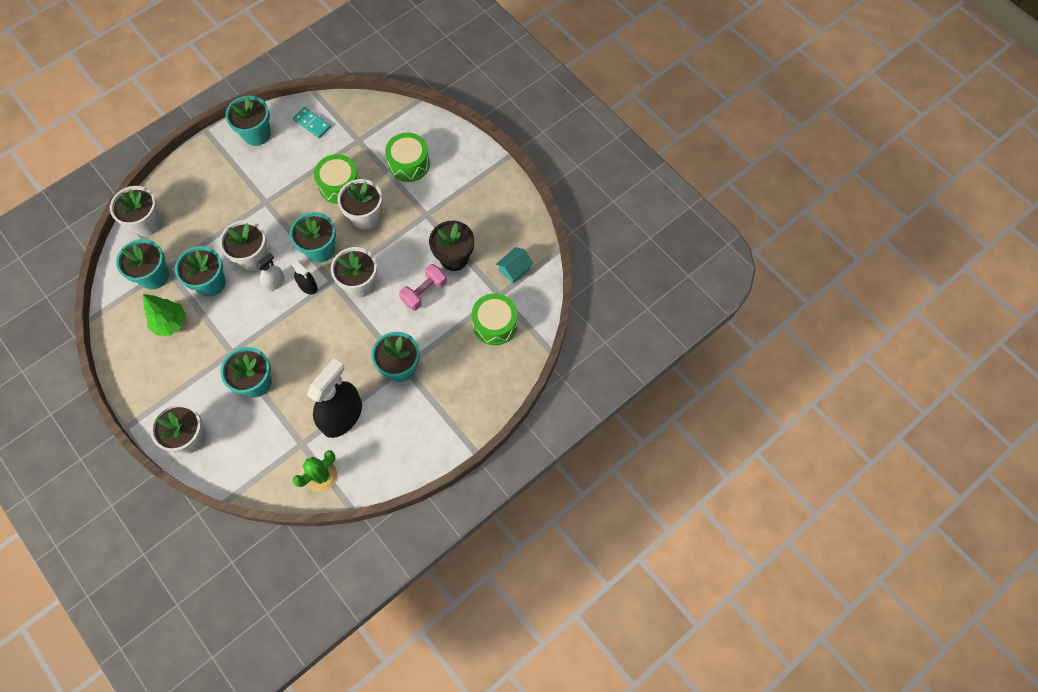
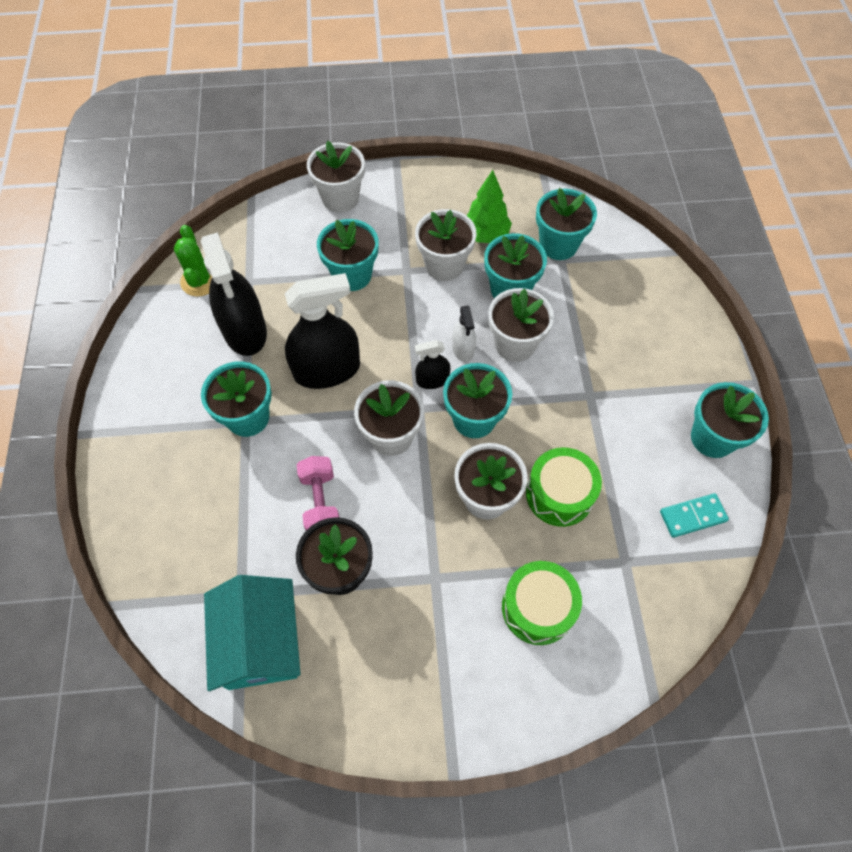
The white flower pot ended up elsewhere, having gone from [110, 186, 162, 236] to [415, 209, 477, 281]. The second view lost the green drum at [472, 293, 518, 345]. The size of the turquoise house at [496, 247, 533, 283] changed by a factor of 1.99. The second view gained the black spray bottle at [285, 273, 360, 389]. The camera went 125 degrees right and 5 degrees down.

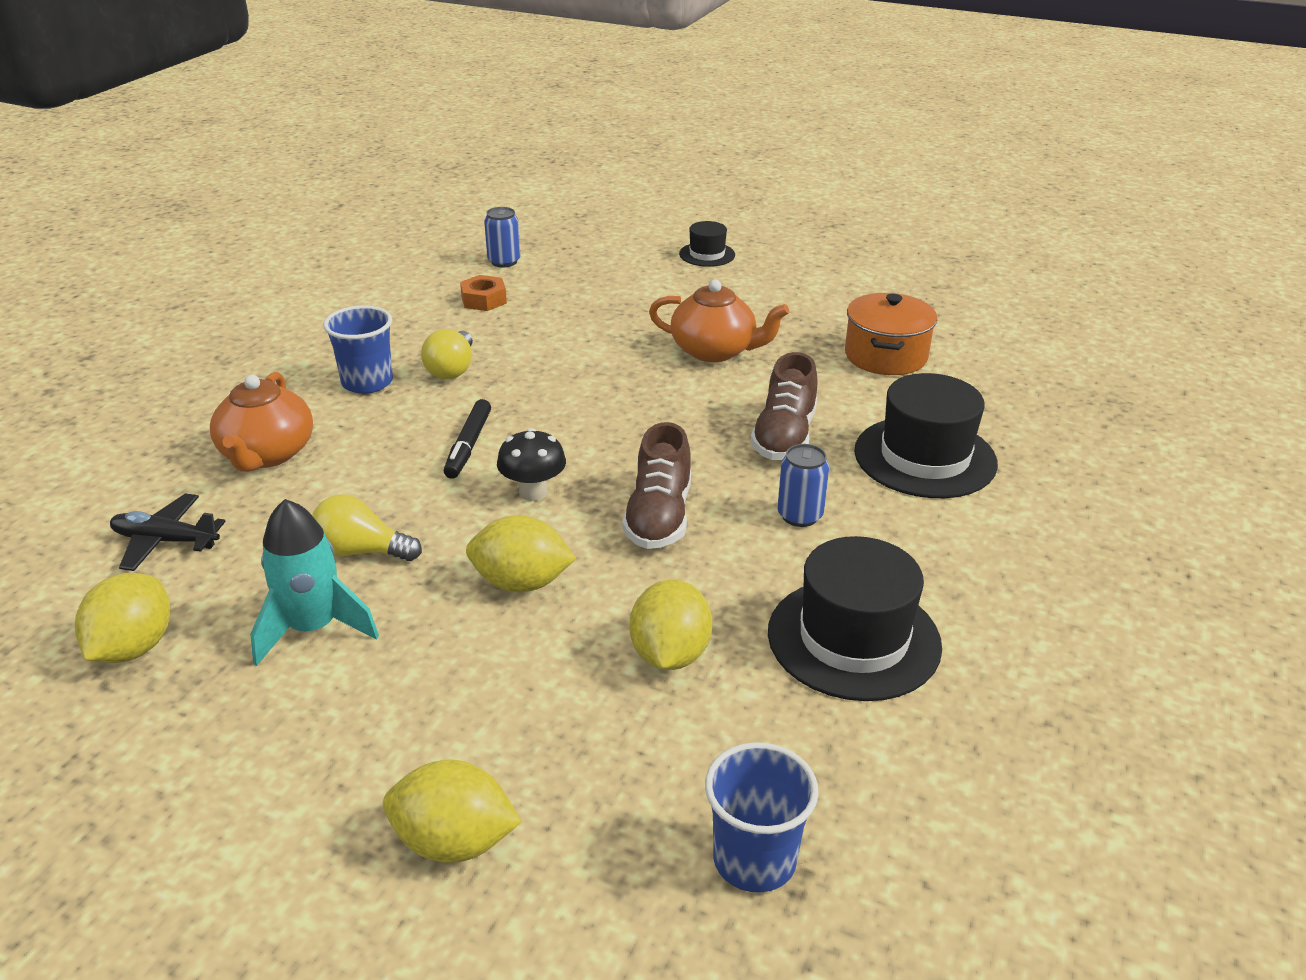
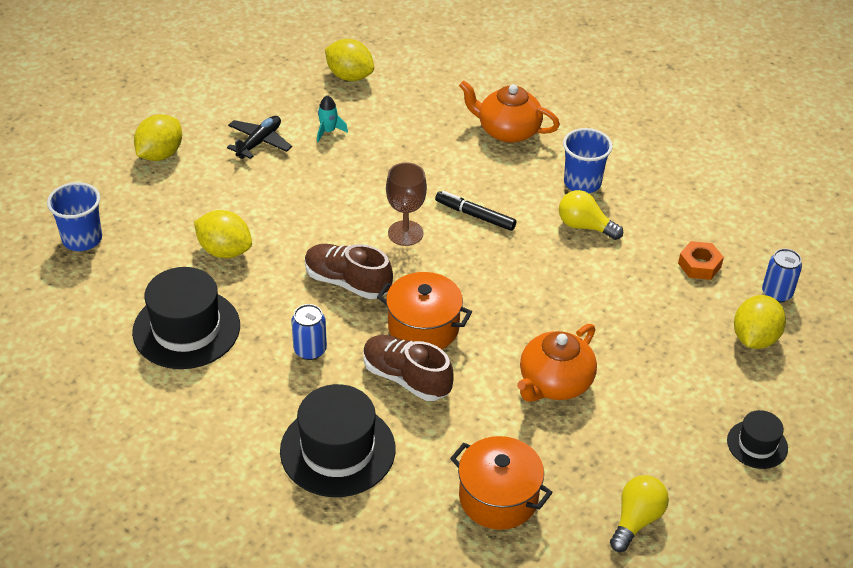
The black plane ended up elsewhere, having gone from [110, 493, 226, 571] to [227, 116, 292, 159]. The size of the turquoise rocket at [250, 499, 379, 666] changed by a factor of 0.53. The yellow light bulb ended up elsewhere, having gone from [312, 495, 422, 561] to [610, 475, 669, 552]. The yellow lemon ended up elsewhere, having gone from [466, 515, 576, 592] to [734, 295, 786, 349]. Where the black mushroom stood at [497, 428, 566, 501], the brown goblet came to stand at [386, 162, 427, 246]. The second view gained the orange pot at [377, 272, 472, 349]. The camera went 110 degrees right and 10 degrees up.

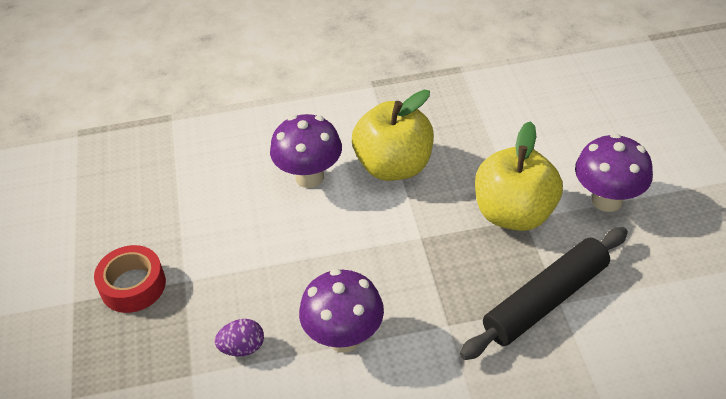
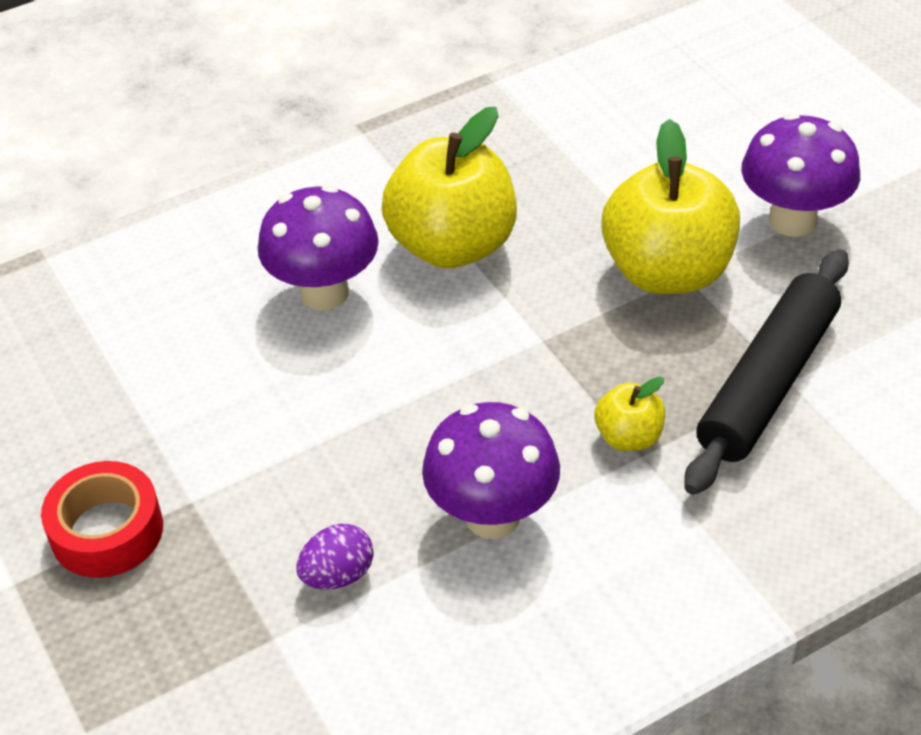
The second view gained the yellow apple at [594, 377, 665, 451]. The camera went 20 degrees left and 0 degrees up.

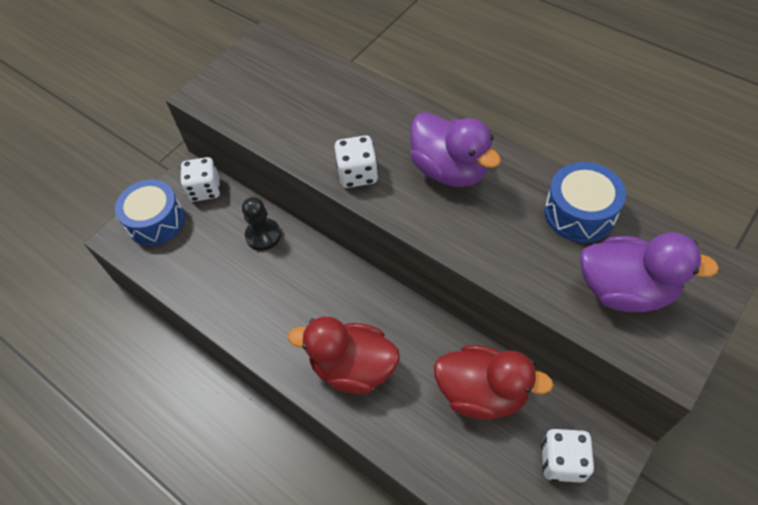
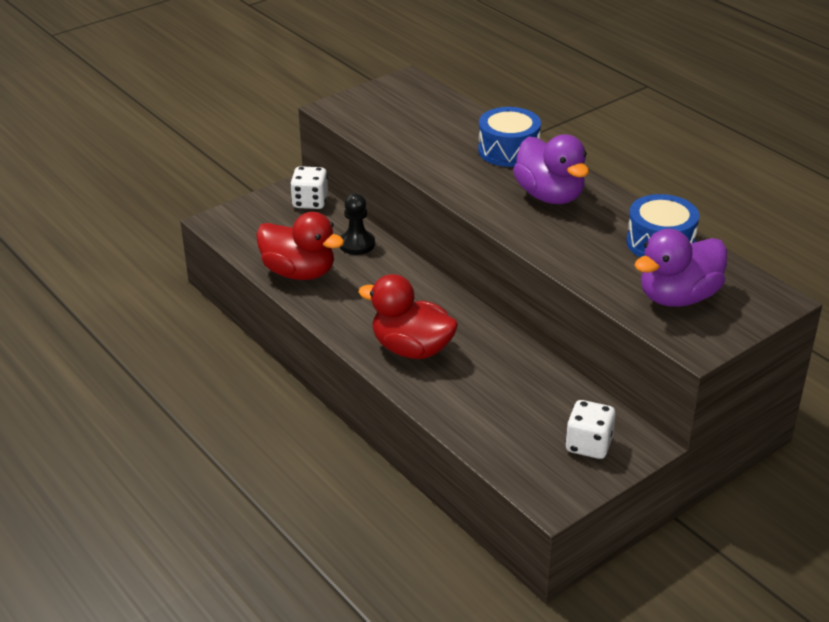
The blue drum ended up elsewhere, having gone from [115, 180, 185, 246] to [478, 107, 541, 167]. The second view lost the white dice at [334, 135, 378, 188]. The red duck ended up elsewhere, having gone from [434, 345, 553, 420] to [256, 212, 344, 280]. The purple duck at [580, 232, 719, 312] ended up facing another way, 120 degrees clockwise from before. The camera went 10 degrees right and 20 degrees down.

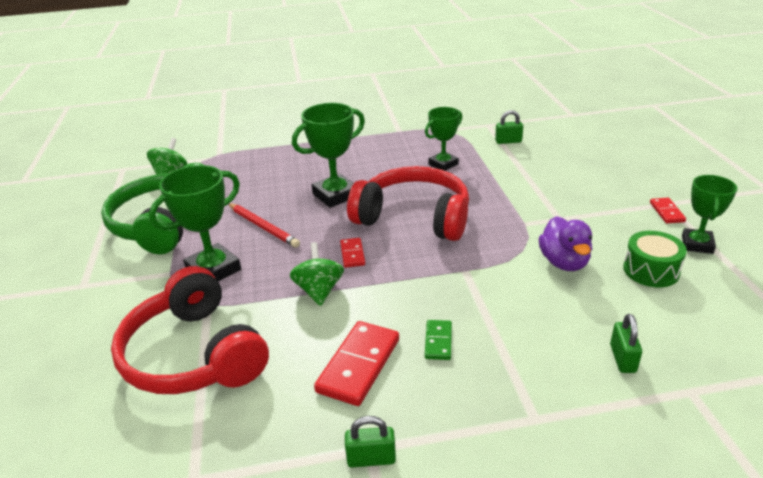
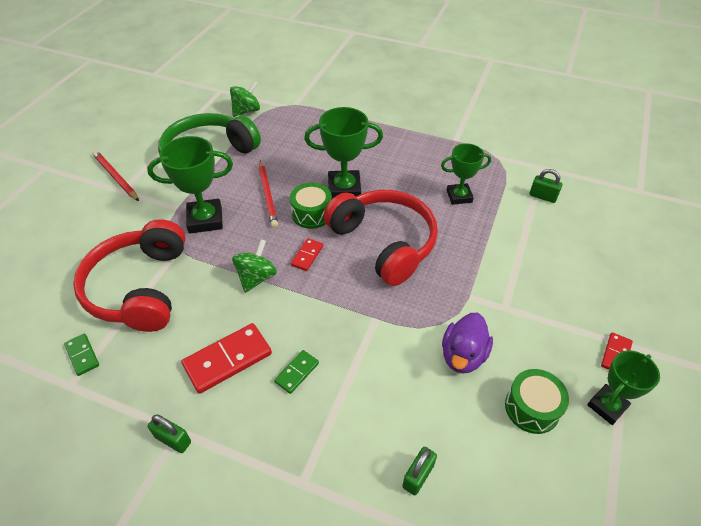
The second view gained the green domino at [64, 333, 99, 376]. The second view gained the red pencil at [92, 151, 139, 201]. The second view gained the green drum at [290, 183, 332, 229]. The camera went 30 degrees right and 15 degrees up.

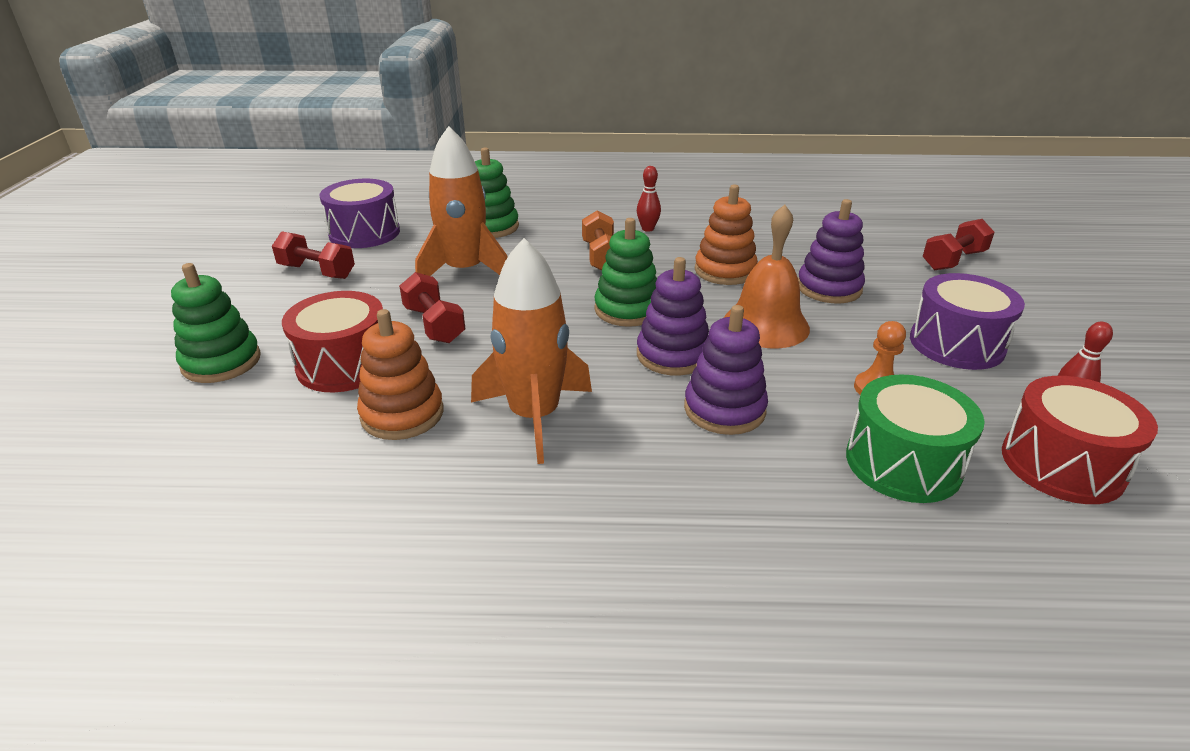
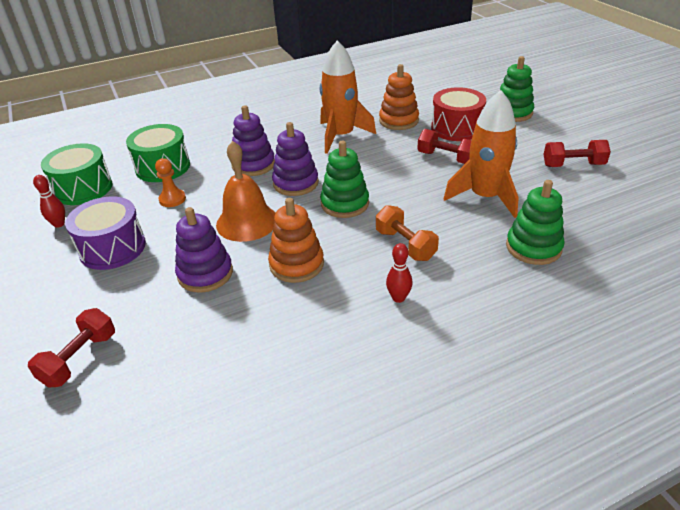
The second view lost the purple drum at [319, 179, 400, 248]. What was the red drum at [1002, 376, 1158, 504] turned into the green drum at [41, 143, 112, 205]. The camera went 155 degrees right and 5 degrees up.

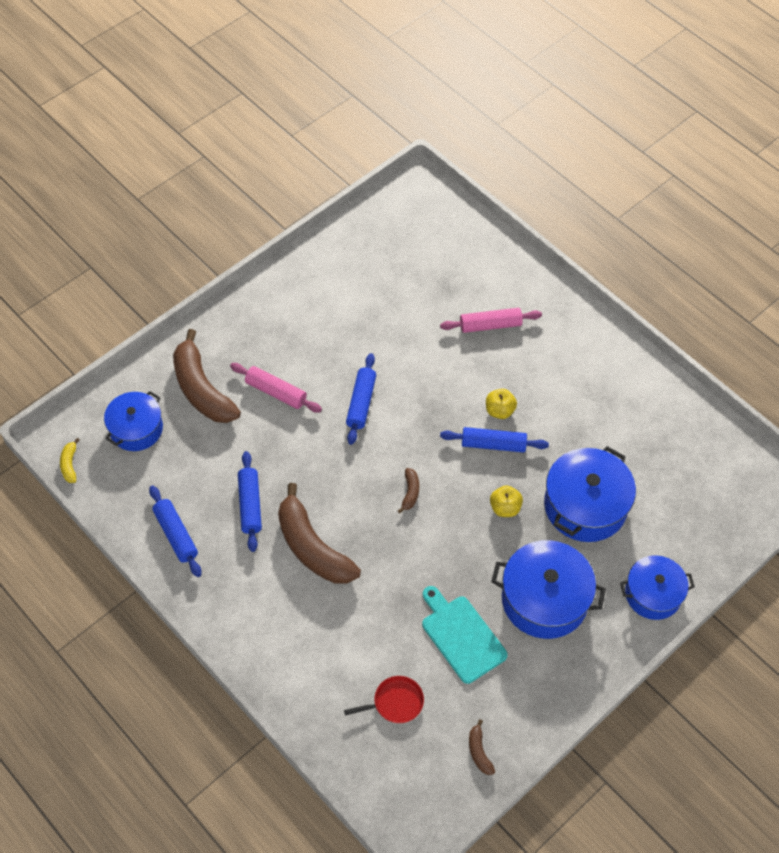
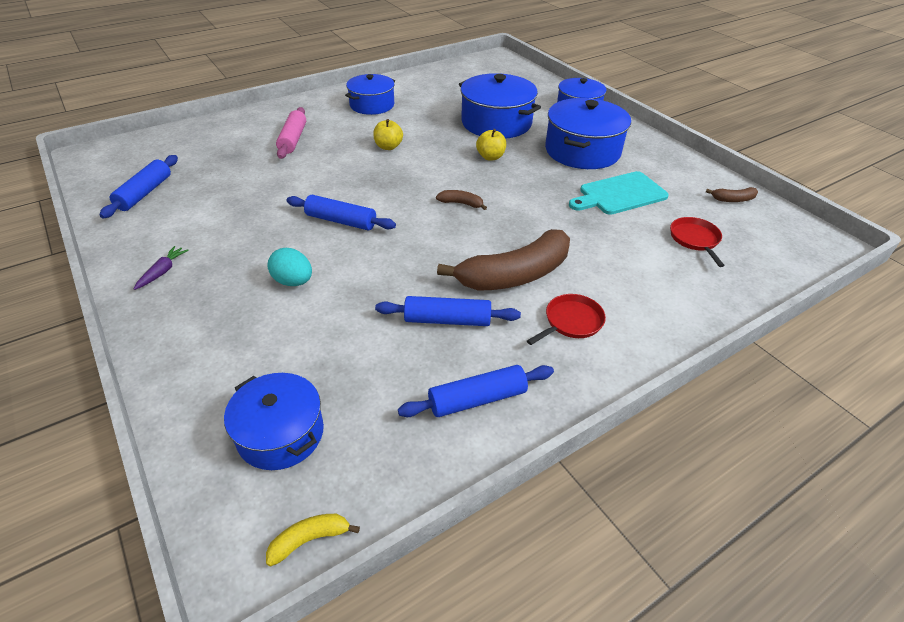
The yellow banana at [60, 438, 79, 483] ended up facing another way, 150 degrees clockwise from before. The second view lost the brown banana at [173, 329, 241, 423]. Where the pink rolling pin stood at [230, 363, 322, 413], the turquoise egg came to stand at [267, 248, 312, 286]. The blue rolling pin ended up elsewhere, having gone from [440, 427, 549, 453] to [99, 155, 178, 218]. The second view gained the purple carrot at [134, 246, 189, 290]. The second view gained the blue pot at [345, 74, 395, 115]. The second view gained the red pan at [527, 294, 606, 345]. The camera went 80 degrees left and 15 degrees down.

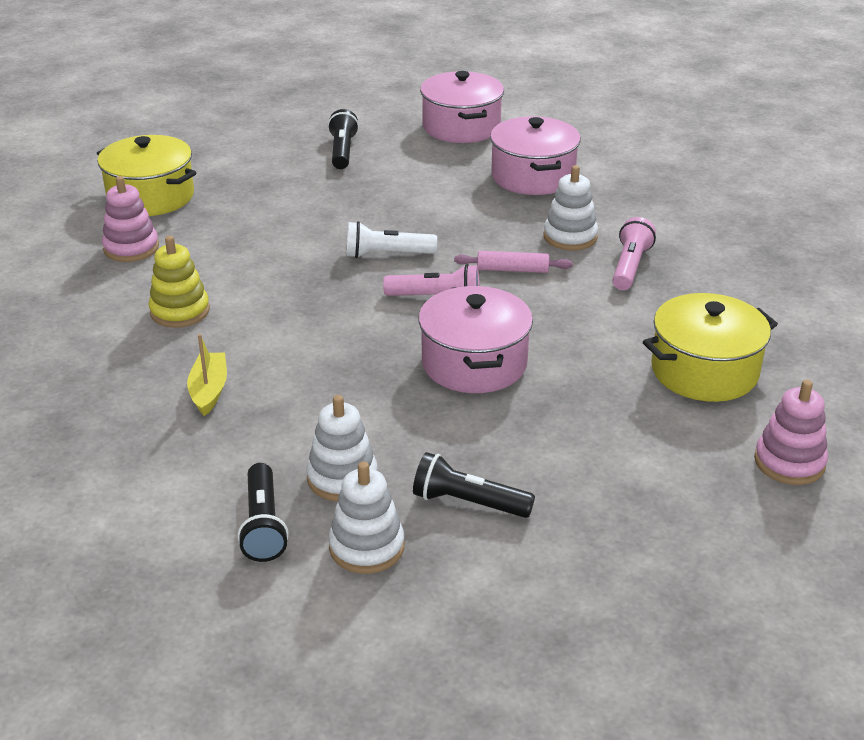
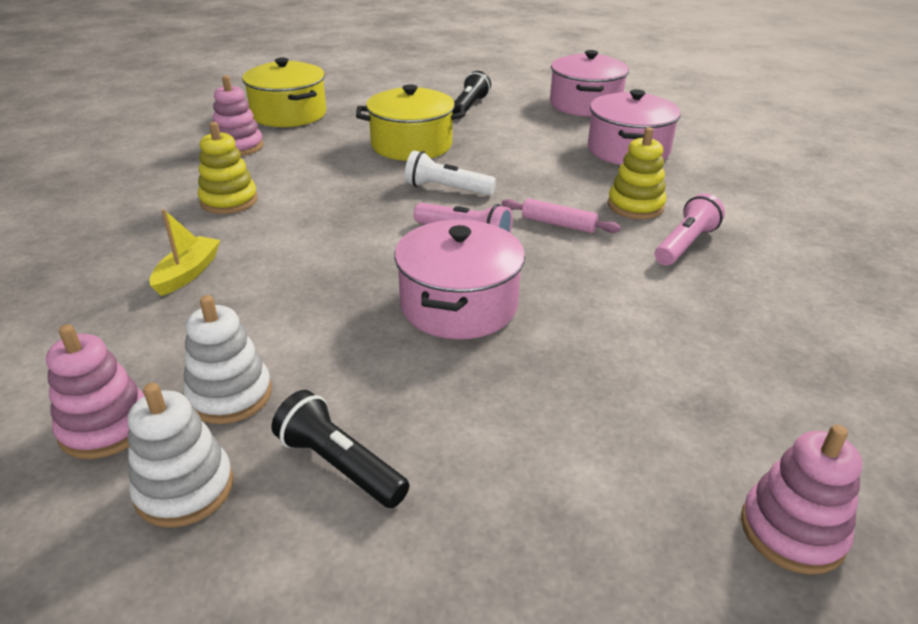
Where the black flashlight stood at [237, 463, 289, 562], the pink stacking toy came to stand at [46, 324, 144, 459]. What was the white stacking toy at [543, 165, 598, 250] turned into the yellow stacking toy at [608, 127, 666, 219]. The yellow pot ended up elsewhere, having gone from [643, 293, 778, 402] to [356, 84, 465, 161]. The camera went 20 degrees right and 0 degrees up.

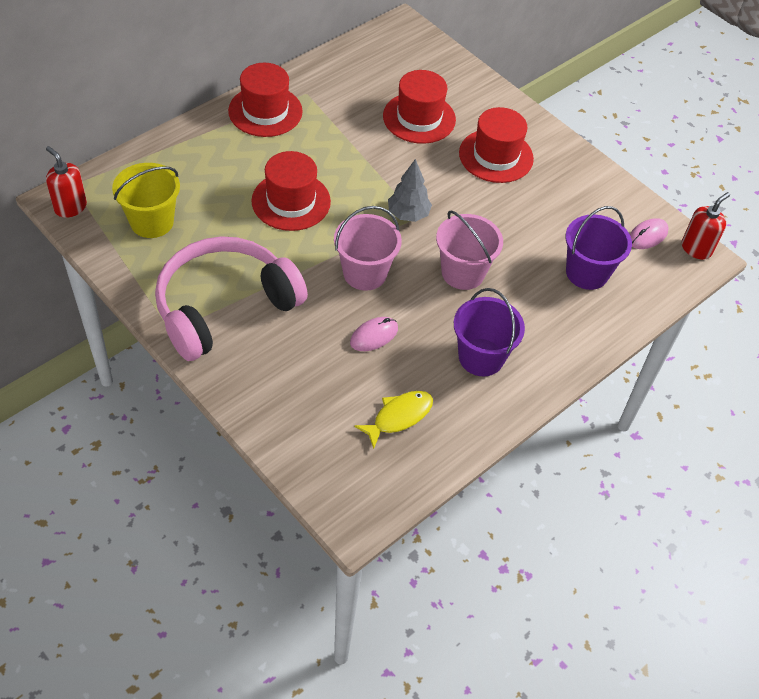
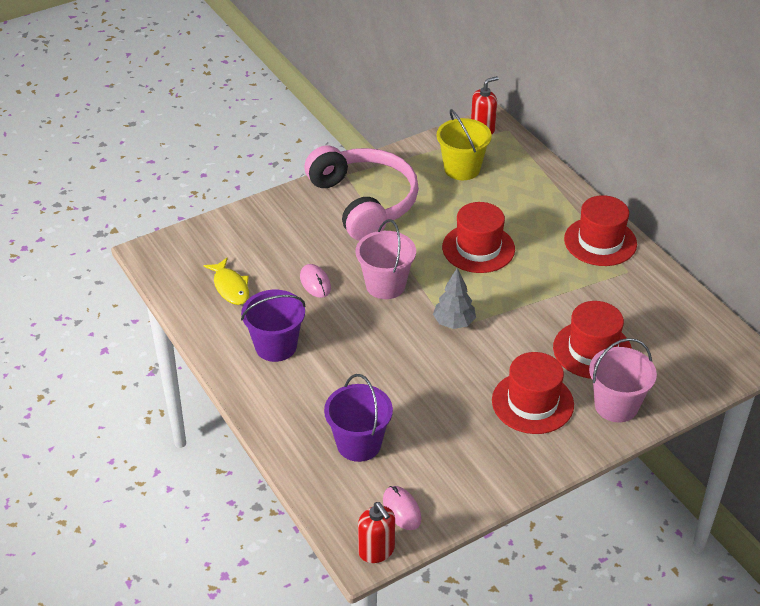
The pink bucket ended up elsewhere, having gone from [436, 210, 503, 290] to [589, 338, 657, 422]. The camera went 105 degrees right and 10 degrees down.

